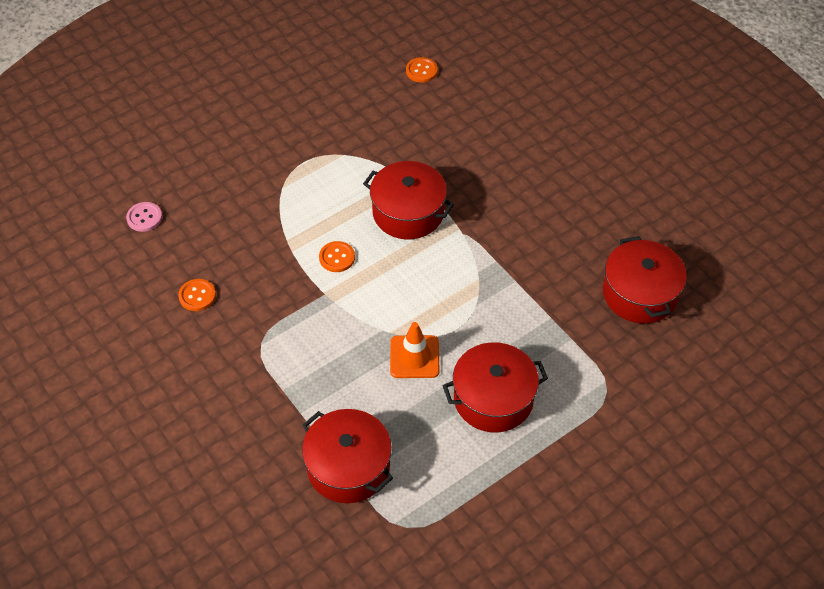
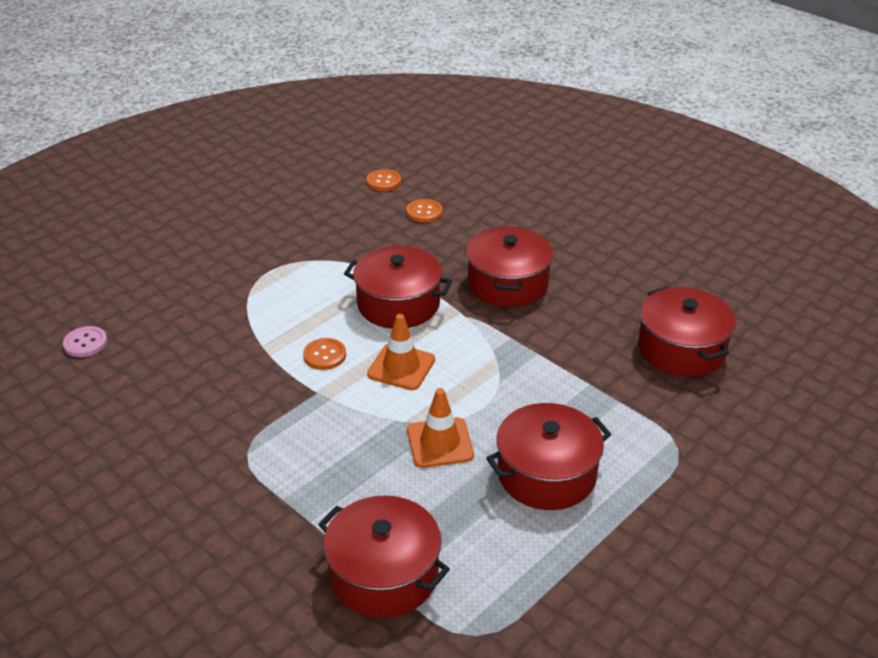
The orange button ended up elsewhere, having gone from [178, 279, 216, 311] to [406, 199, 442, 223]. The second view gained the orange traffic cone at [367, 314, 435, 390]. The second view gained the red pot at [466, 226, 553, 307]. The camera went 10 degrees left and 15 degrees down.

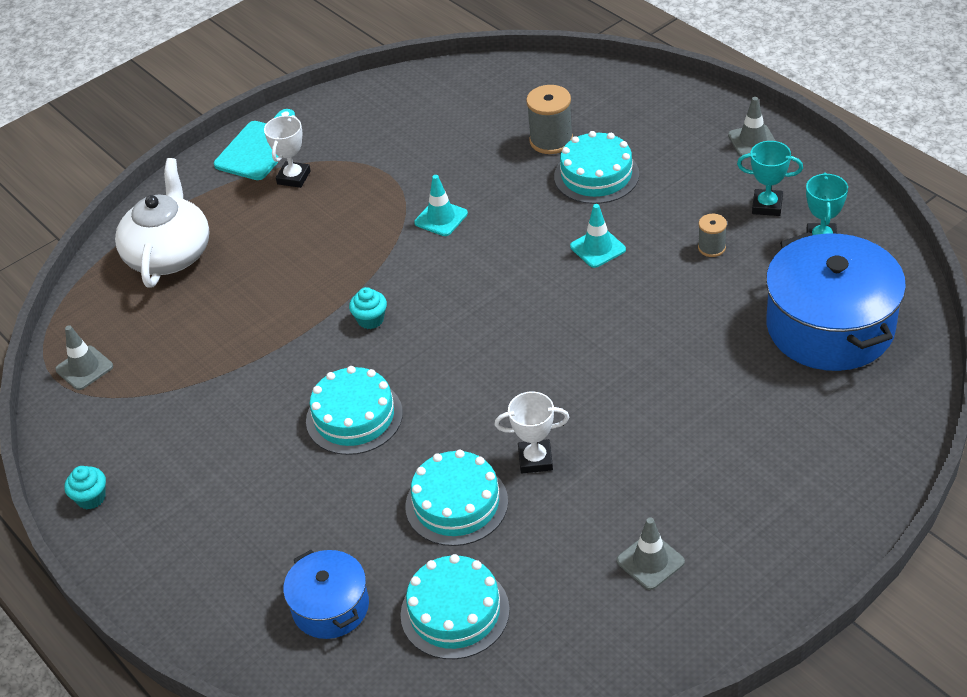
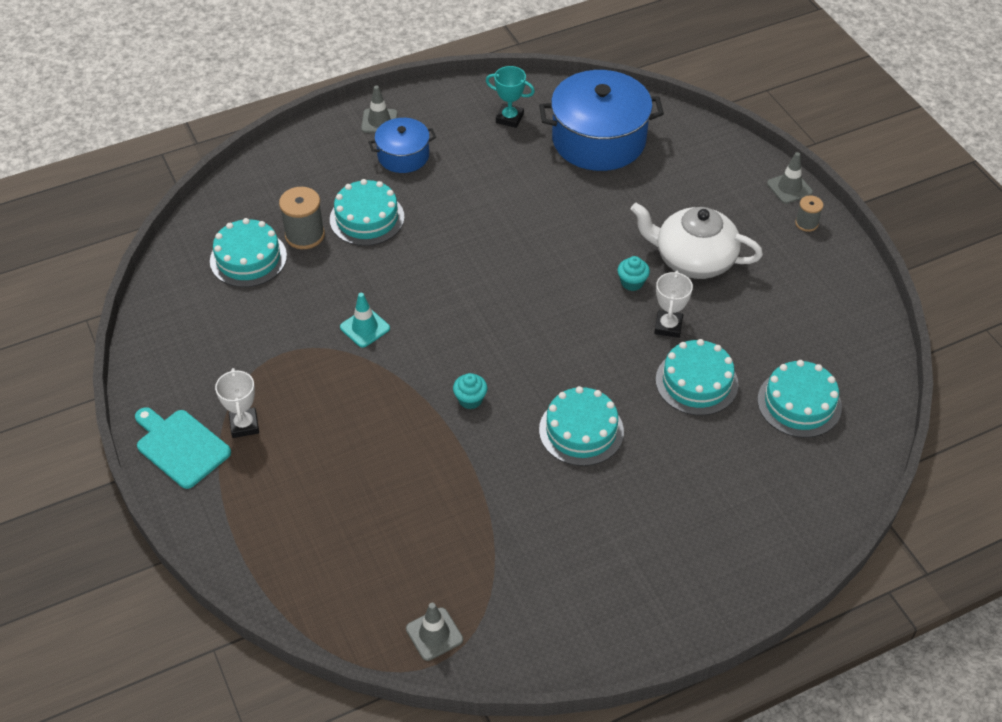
The turquoise cupcake ended up elsewhere, having gone from [65, 466, 106, 509] to [618, 256, 650, 291]. The white teapot ended up elsewhere, having gone from [115, 158, 209, 288] to [631, 203, 763, 279]. The white trophy at [264, 115, 311, 188] ended up facing another way, 45 degrees clockwise from before. The blue pot ended up elsewhere, having gone from [283, 550, 369, 639] to [368, 118, 436, 173]. The second view lost the turquoise traffic cone at [570, 204, 626, 268]. The grey traffic cone ended up elsewhere, having gone from [616, 517, 685, 590] to [767, 152, 813, 204]. The grey spool ended up elsewhere, having gone from [698, 214, 727, 257] to [795, 195, 823, 232]. The second view lost the turquoise trophy at [737, 141, 803, 216]. The second view gained the turquoise cake at [210, 218, 287, 287]. The camera went 80 degrees left and 5 degrees up.

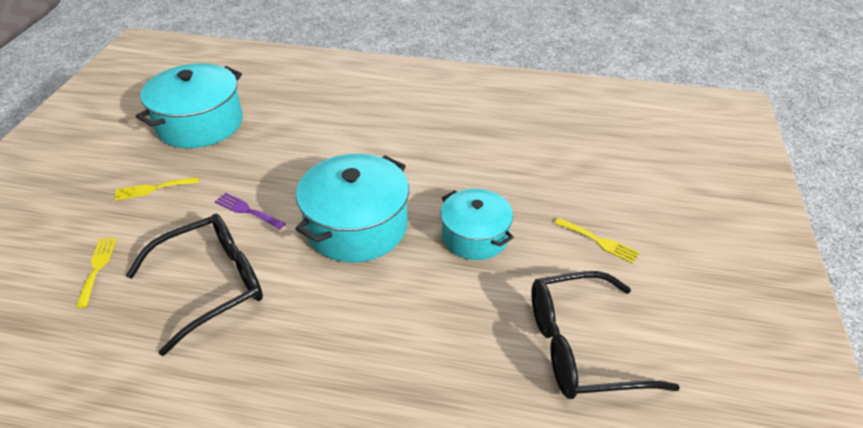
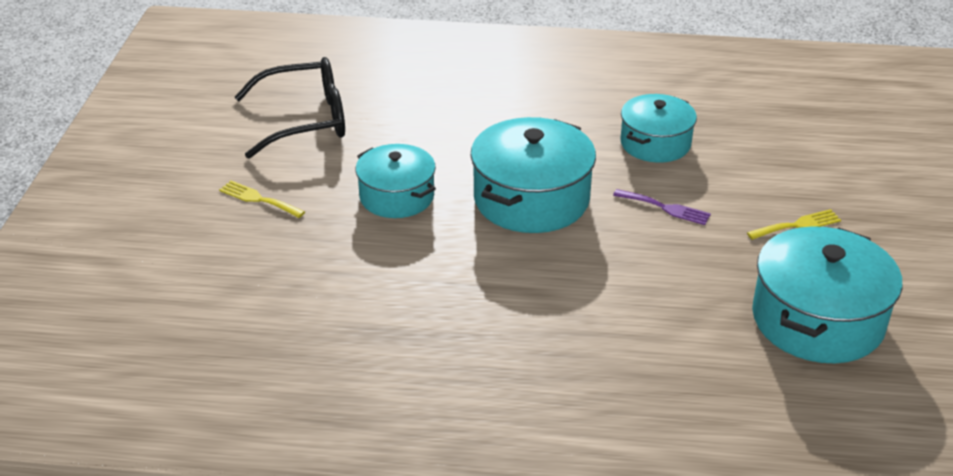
The second view lost the yellow fork at [76, 237, 117, 308]. Where the black glasses stood at [126, 214, 263, 356], the turquoise pot came to stand at [620, 94, 697, 163]. The camera went 175 degrees right and 5 degrees down.

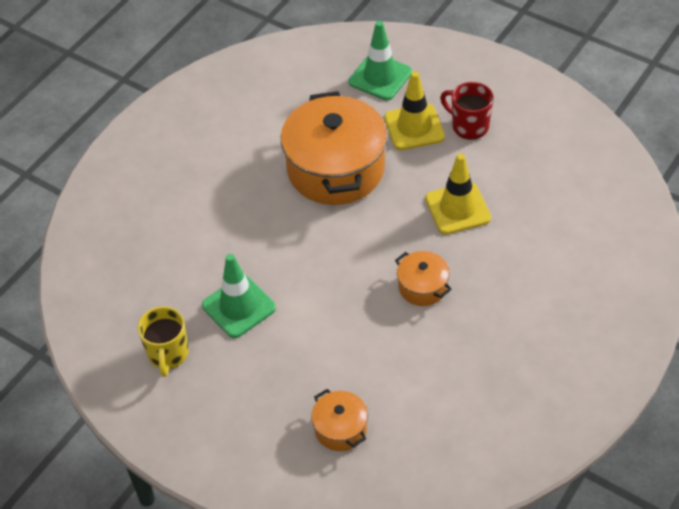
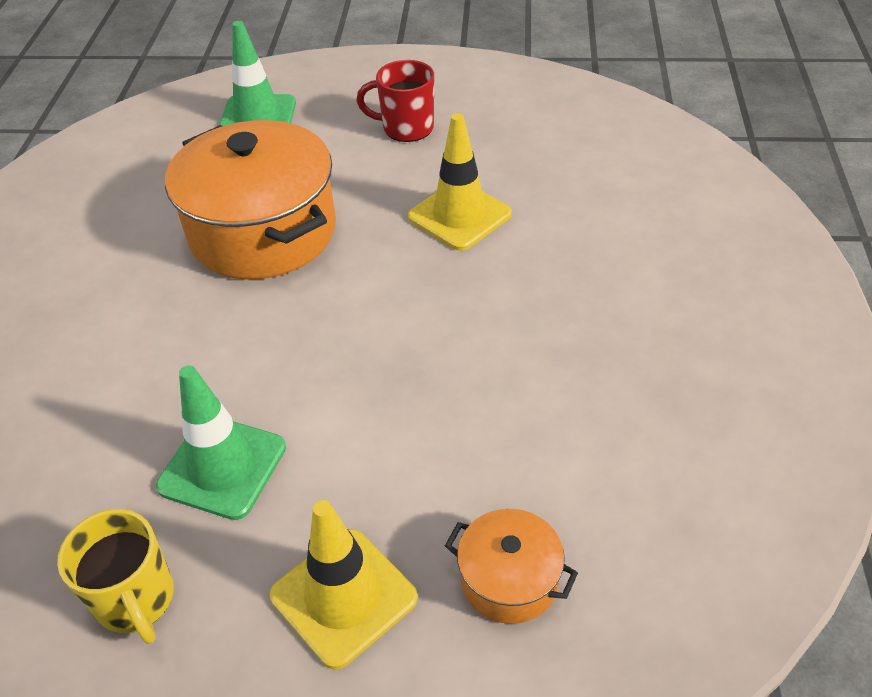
The yellow traffic cone ended up elsewhere, having gone from [384, 71, 445, 150] to [270, 500, 418, 670]. The second view lost the orange pot at [395, 251, 452, 306]. The camera went 30 degrees left and 5 degrees down.

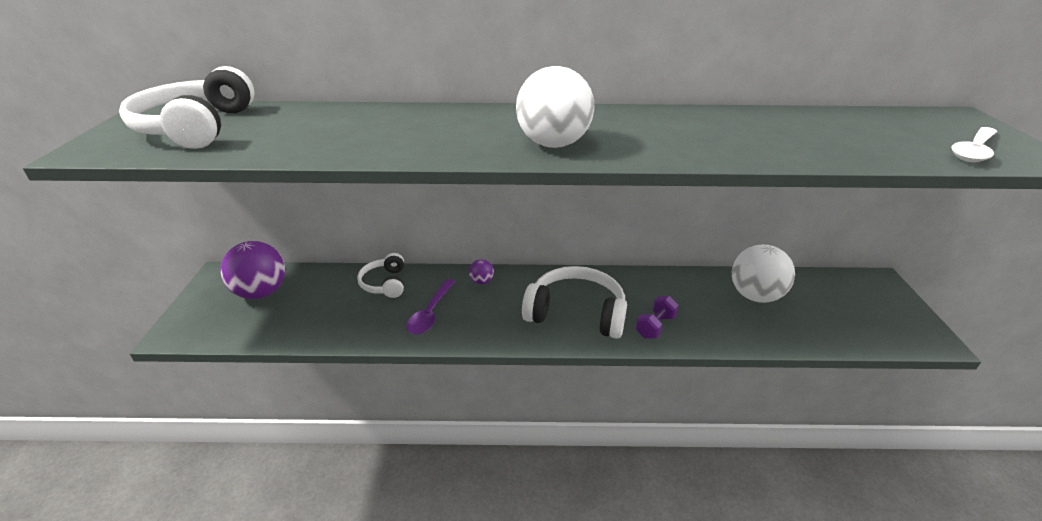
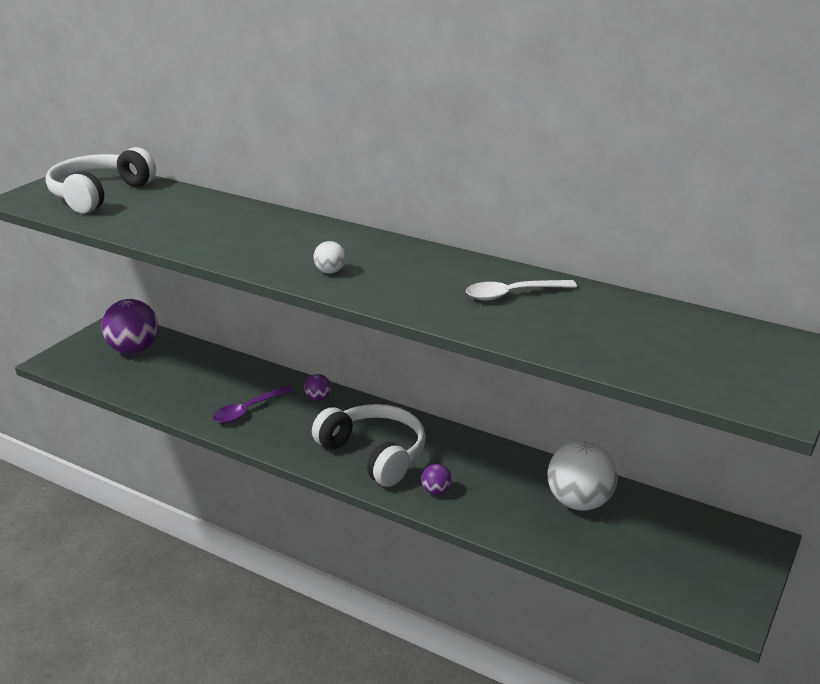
The second view lost the white headphones at [357, 253, 404, 298]. The size of the white ball at [516, 66, 595, 148] changed by a factor of 0.45. Where the purple dumbbell stood at [636, 296, 679, 339], the purple ball came to stand at [421, 464, 452, 495]. The white spoon ended up elsewhere, having gone from [951, 127, 997, 162] to [466, 280, 577, 300]. The camera went 30 degrees right and 5 degrees down.

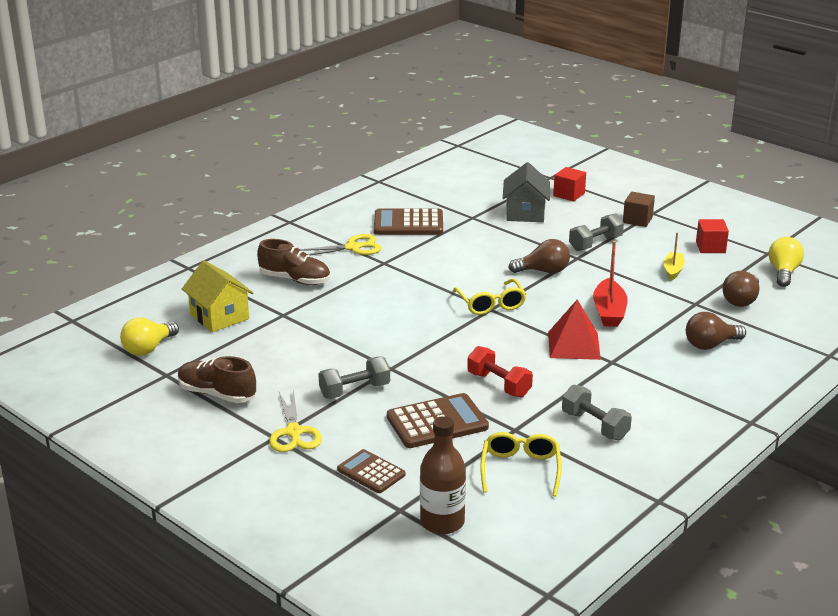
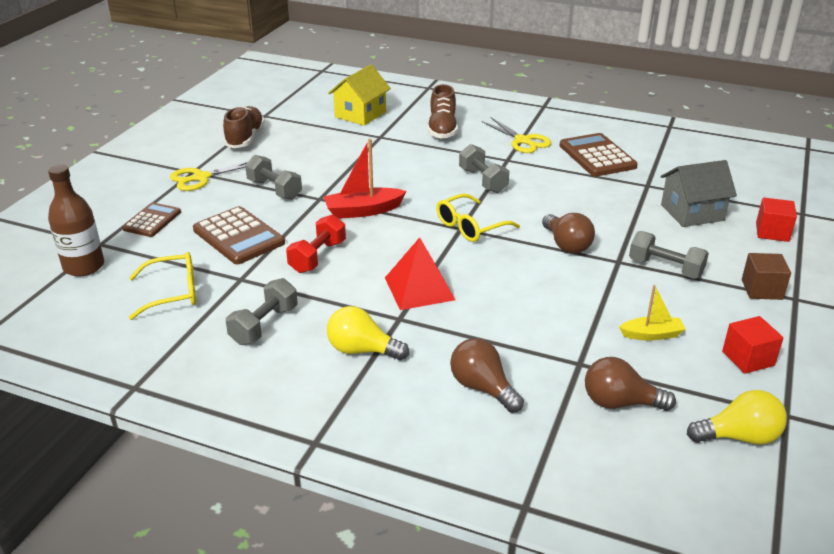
The yellow light bulb ended up elsewhere, having gone from [120, 317, 179, 356] to [327, 306, 409, 360]. The red boat ended up elsewhere, having gone from [593, 241, 627, 327] to [323, 139, 407, 219]. The second view gained the grey dumbbell at [459, 144, 510, 193]. The camera went 70 degrees right and 5 degrees up.

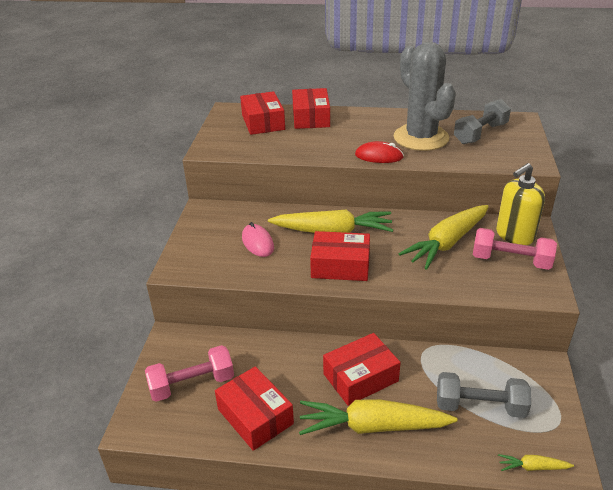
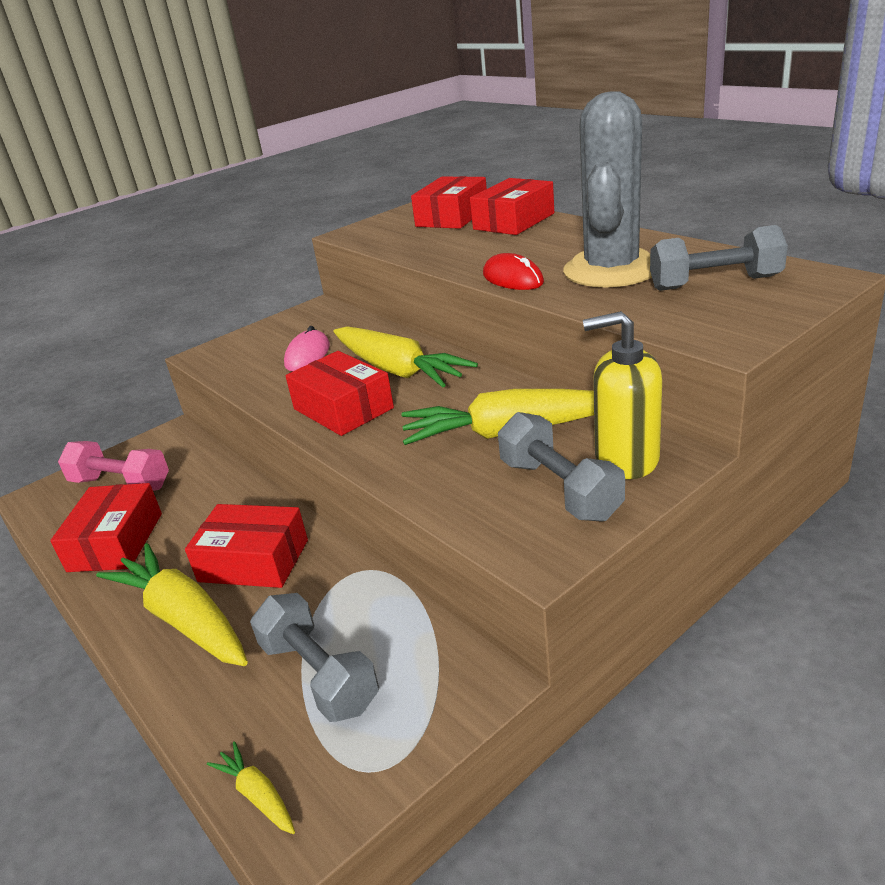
What was the pink dumbbell at [473, 228, 557, 270] turned into the grey dumbbell at [498, 412, 625, 522]. The camera went 45 degrees right and 5 degrees down.

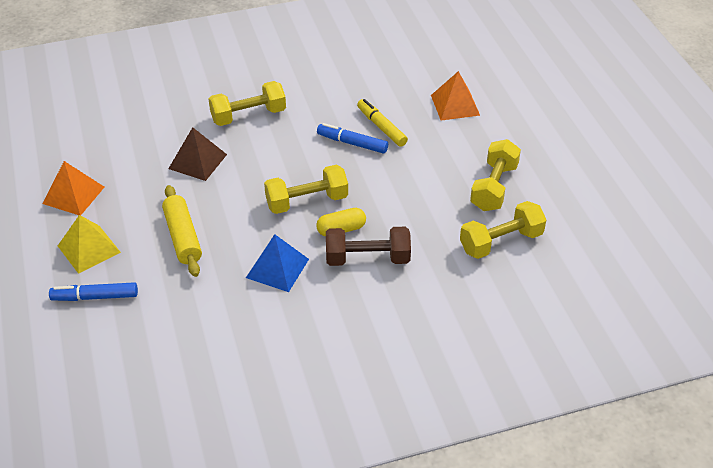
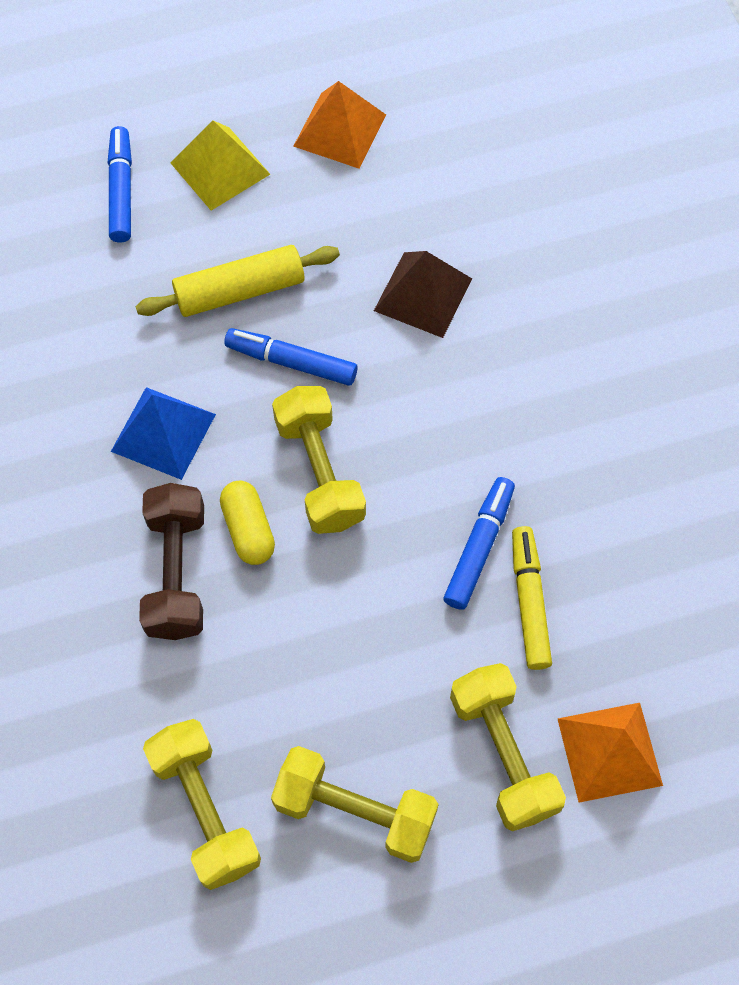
The yellow dumbbell ended up elsewhere, having gone from [208, 81, 286, 126] to [450, 663, 566, 831]. The yellow marker at [357, 99, 408, 147] ended up facing another way, 60 degrees counterclockwise from before. The second view gained the blue marker at [224, 328, 358, 386]. The camera went 90 degrees right and 20 degrees up.

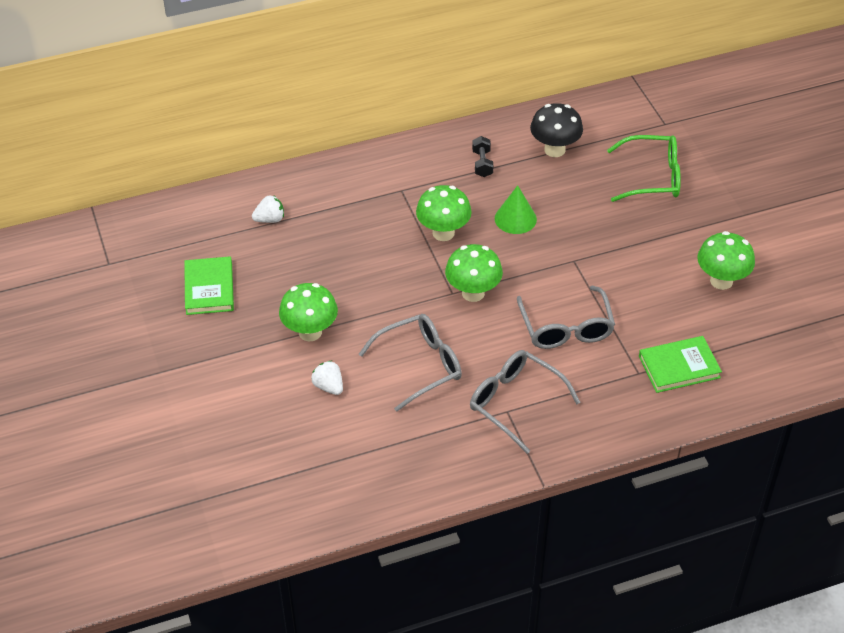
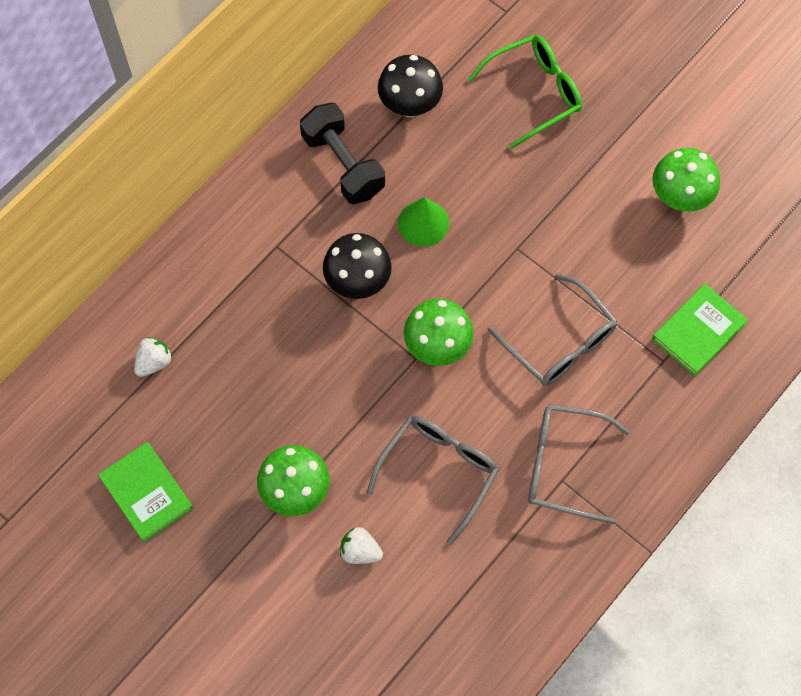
What was the green mushroom at [416, 185, 472, 241] turned into the black mushroom at [323, 233, 392, 299]. The size of the black dumbbell at [472, 136, 493, 177] changed by a factor of 1.91. The camera went 30 degrees left and 20 degrees up.

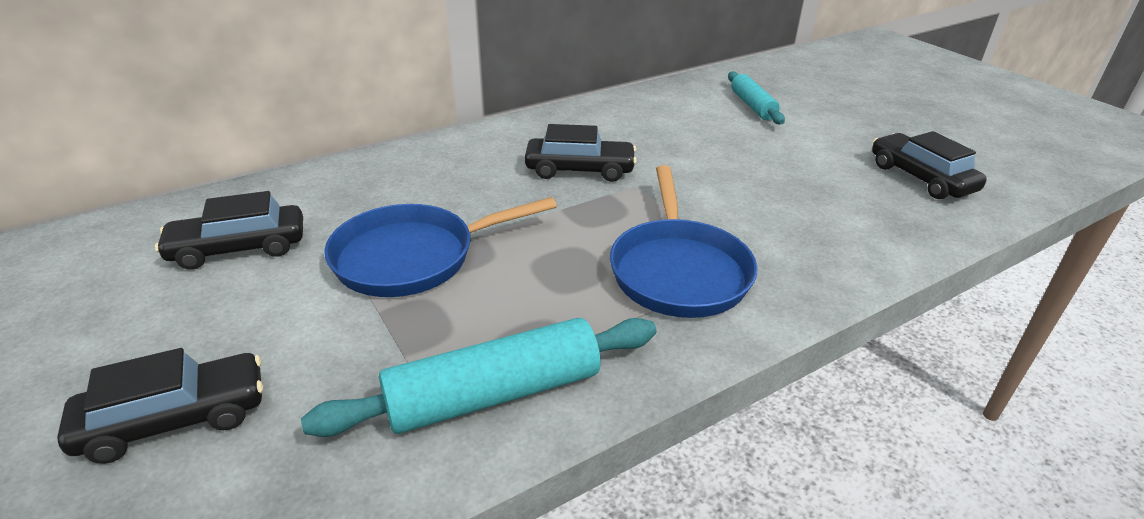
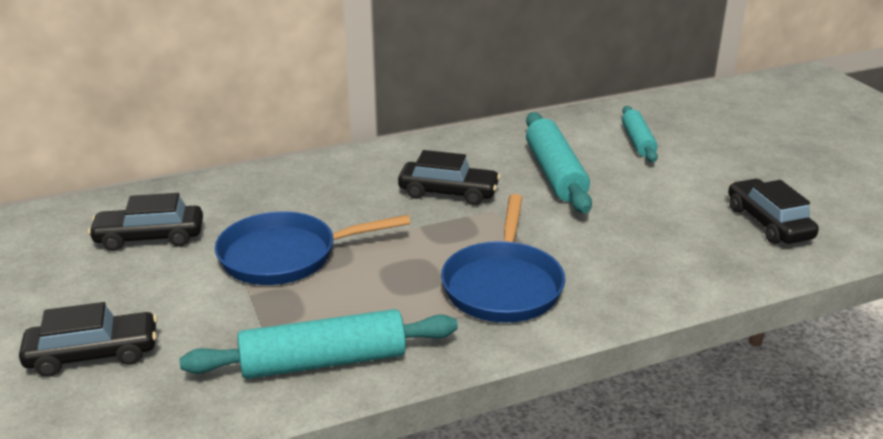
The second view gained the turquoise rolling pin at [526, 112, 592, 213]. The camera went 10 degrees right and 5 degrees down.

